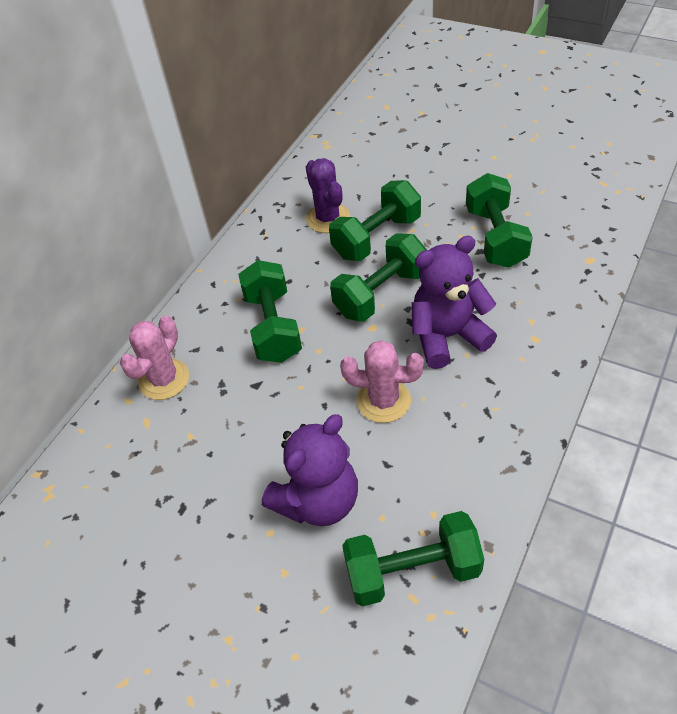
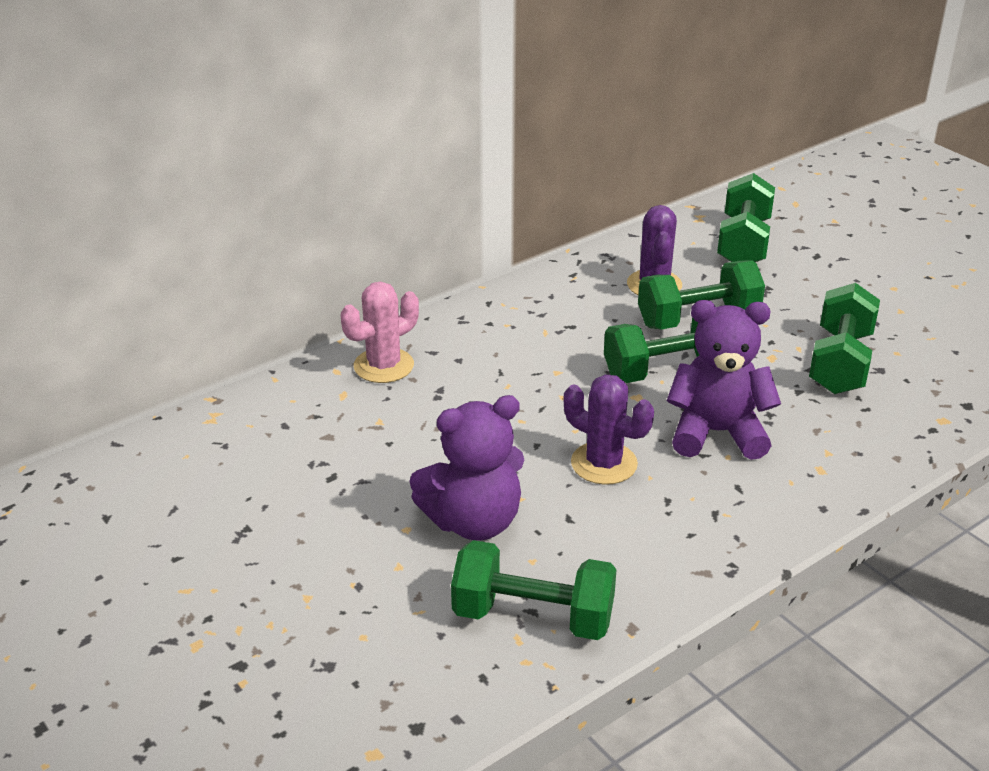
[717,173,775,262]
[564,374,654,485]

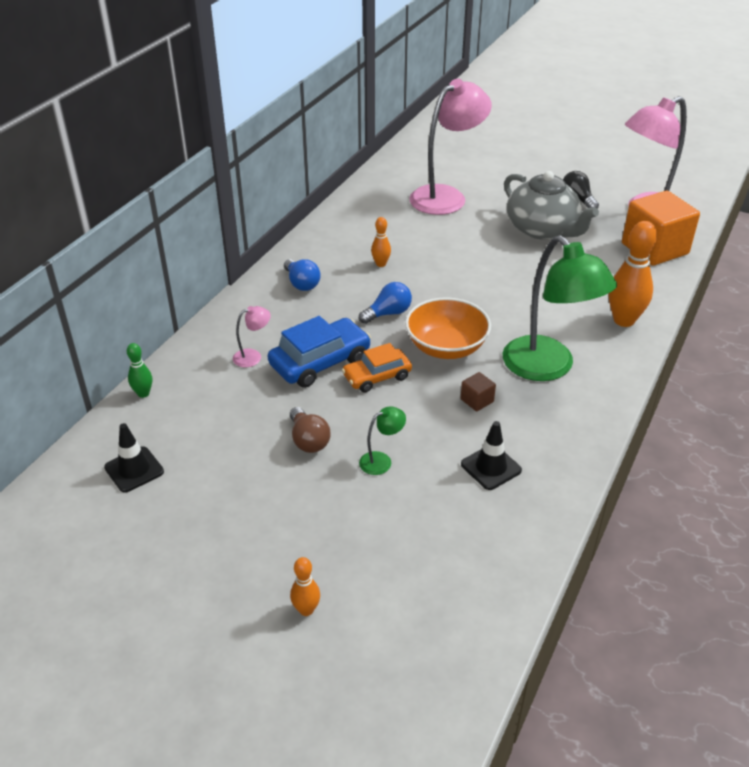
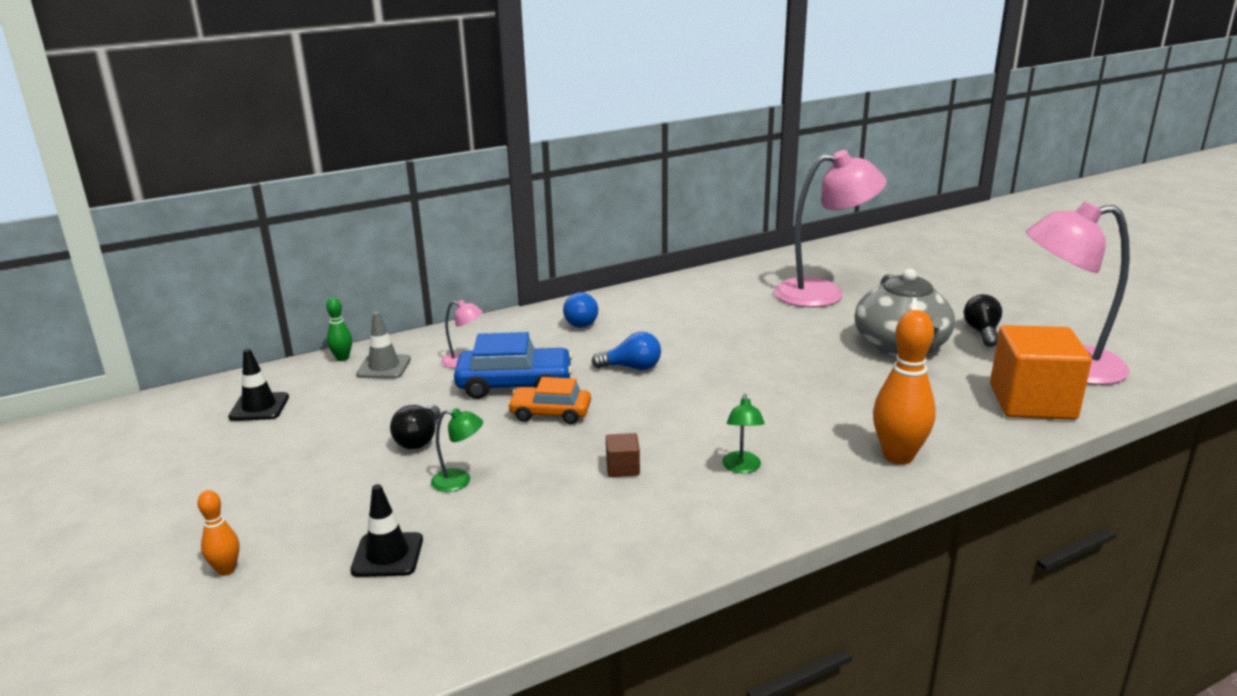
[390,404,441,449]
[371,217,391,267] (first image)
[405,297,491,359] (first image)
[350,484,423,577]
[722,394,765,473]
[356,312,411,378]

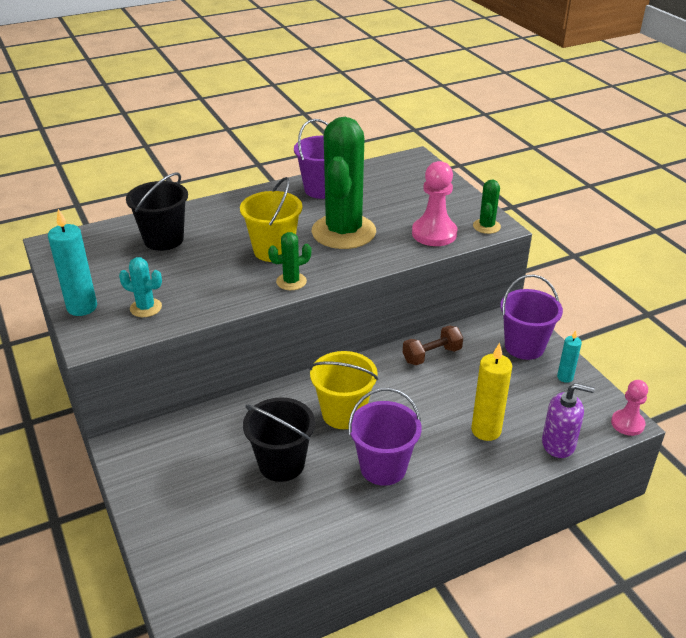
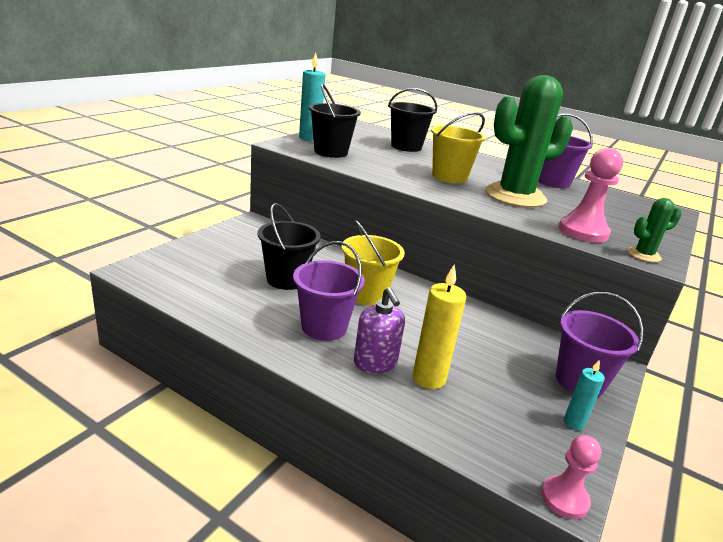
[309,83,361,158]
[268,232,311,290] (first image)
[403,326,463,365] (first image)
[354,287,405,373]

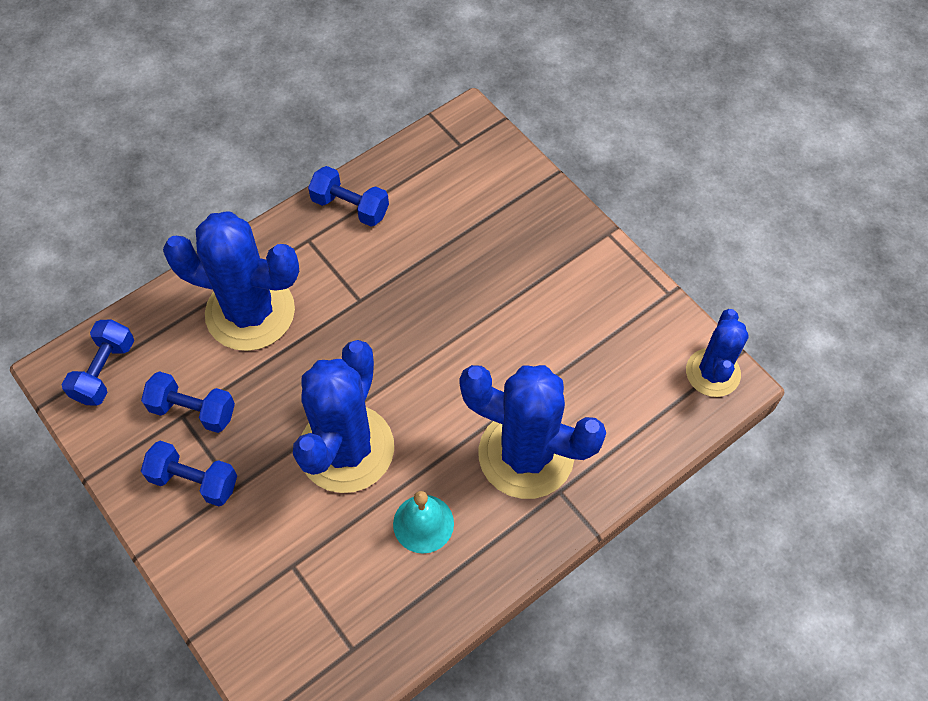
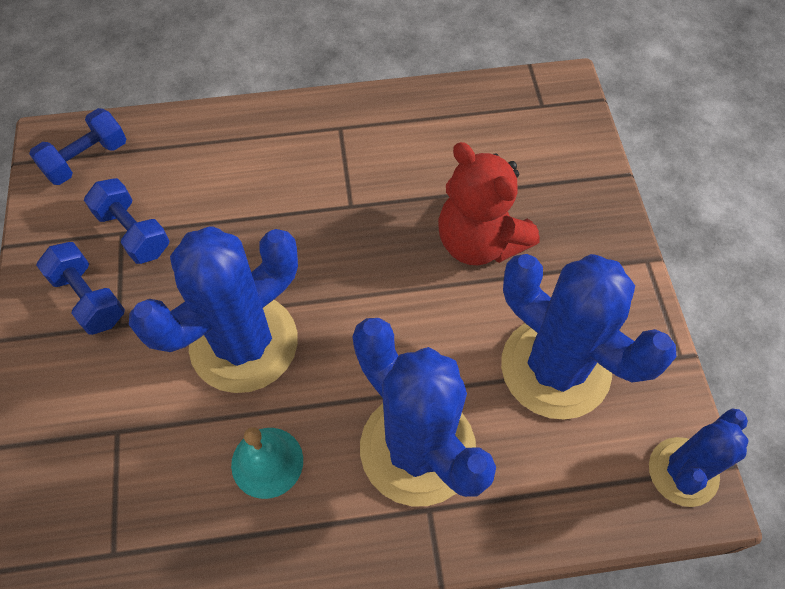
[501,254,676,420]
[308,166,389,226] (first image)
[438,142,539,265]

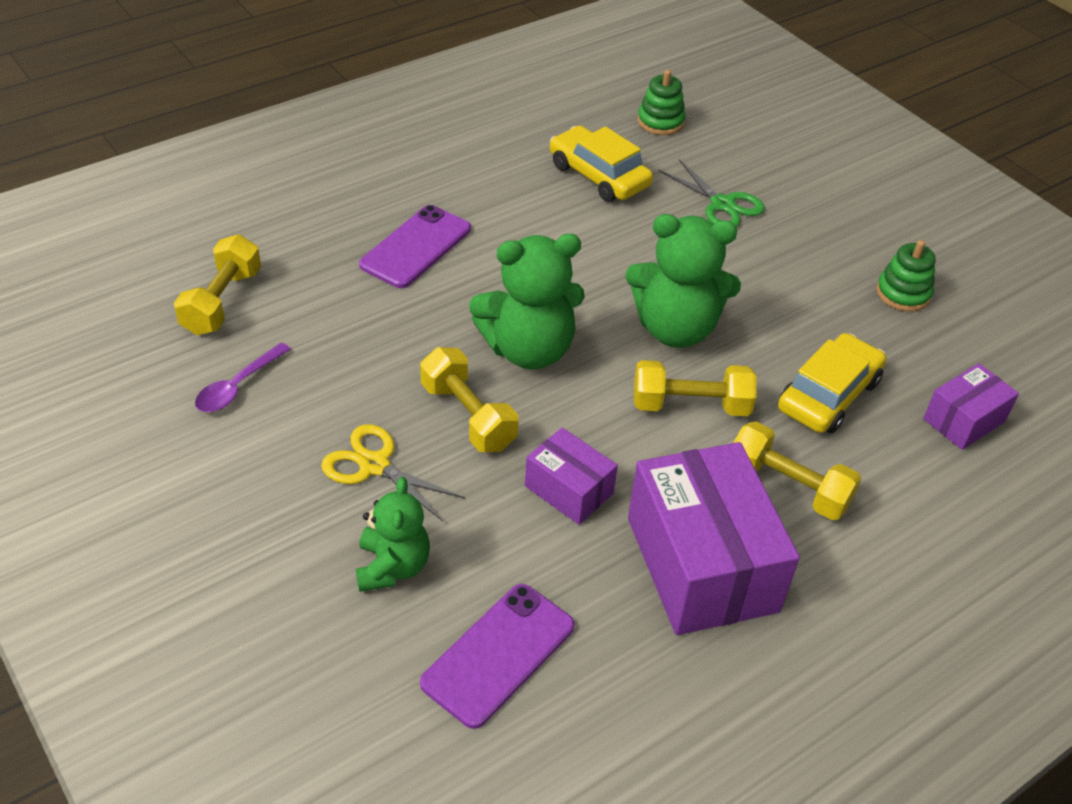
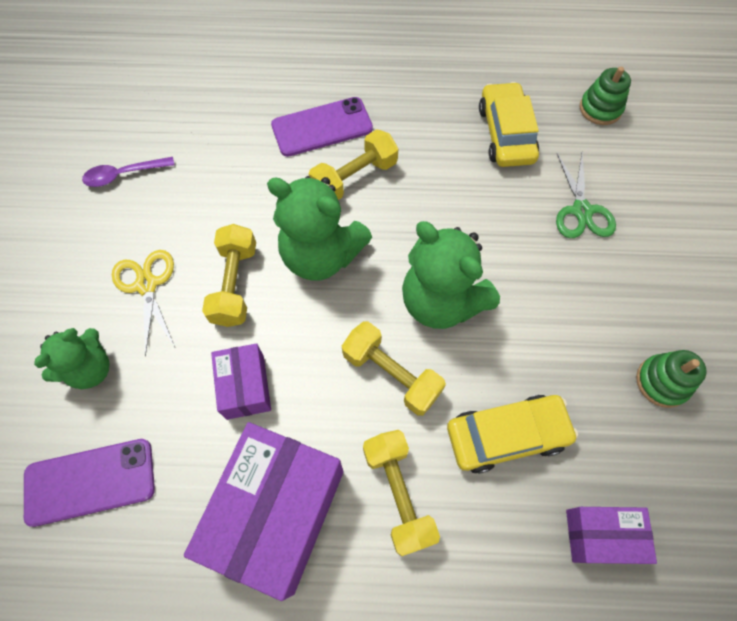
[309,129,398,200]

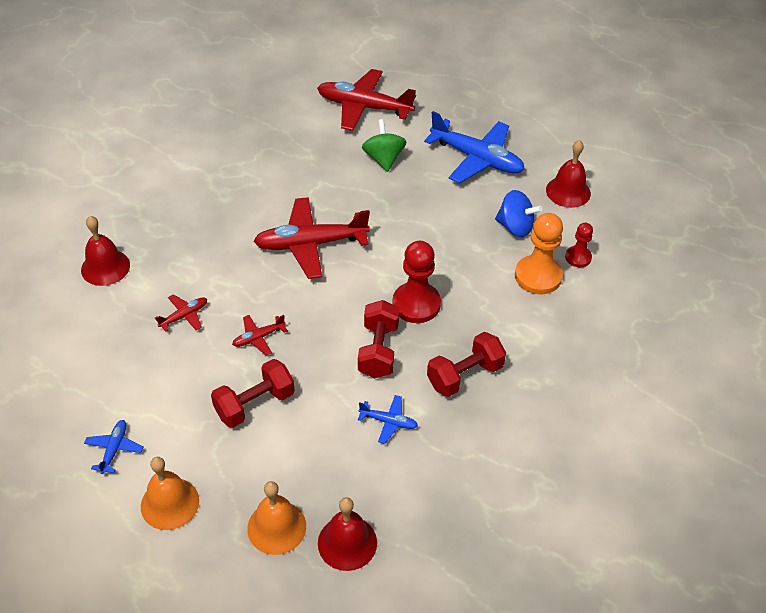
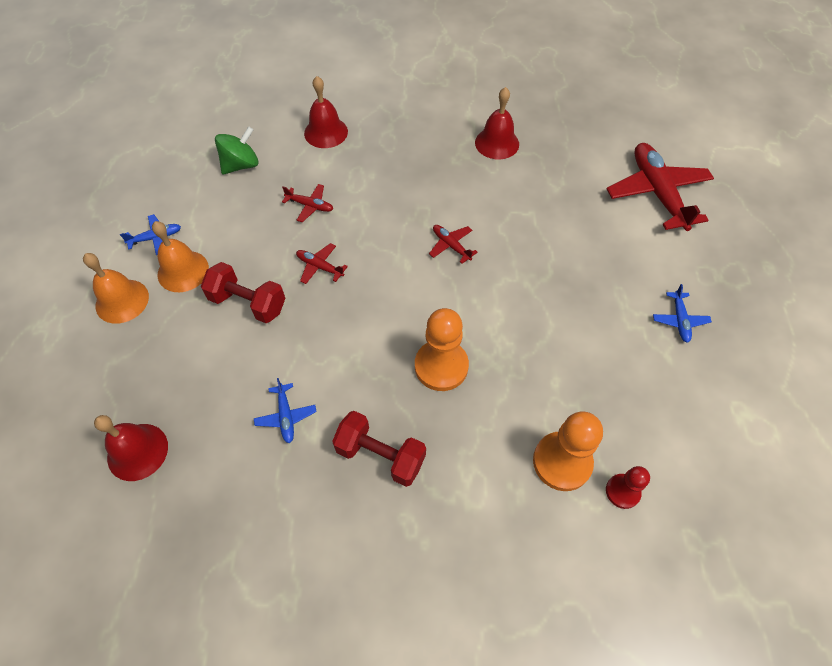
[152,221,209,292]
[429,225,478,264]
[358,300,399,378] (first image)
[215,126,258,174]
[415,308,469,391]
[653,284,712,343]
[495,190,542,237] (first image)
[475,87,519,160]

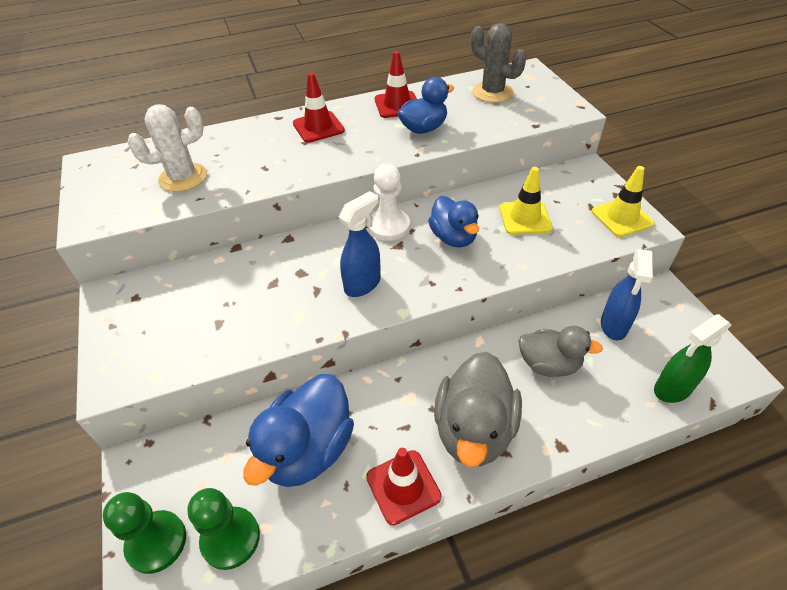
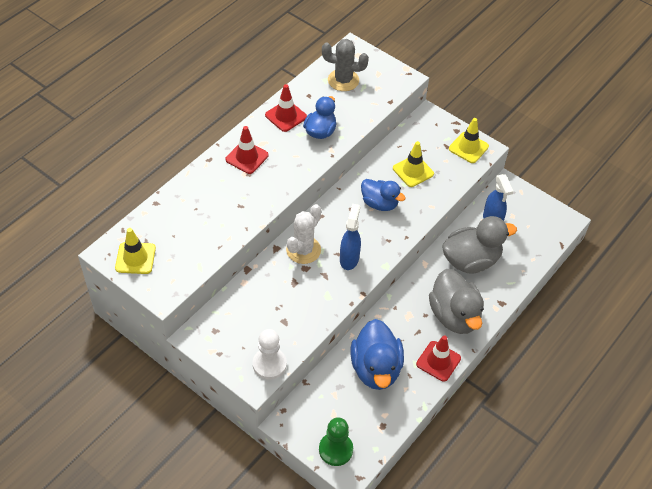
[286,204,321,264]
[187,488,260,570] (first image)
[253,329,287,380]
[442,216,517,273]
[654,314,732,403] (first image)
[115,228,156,274]

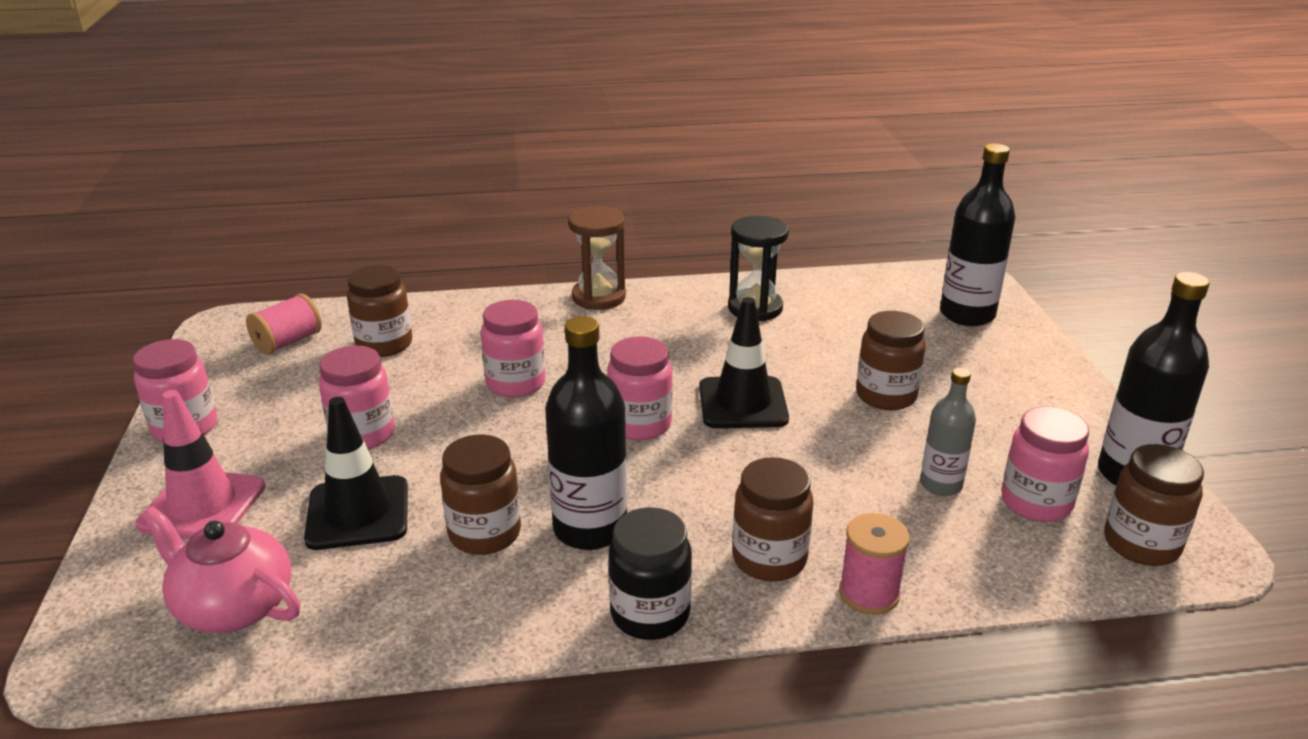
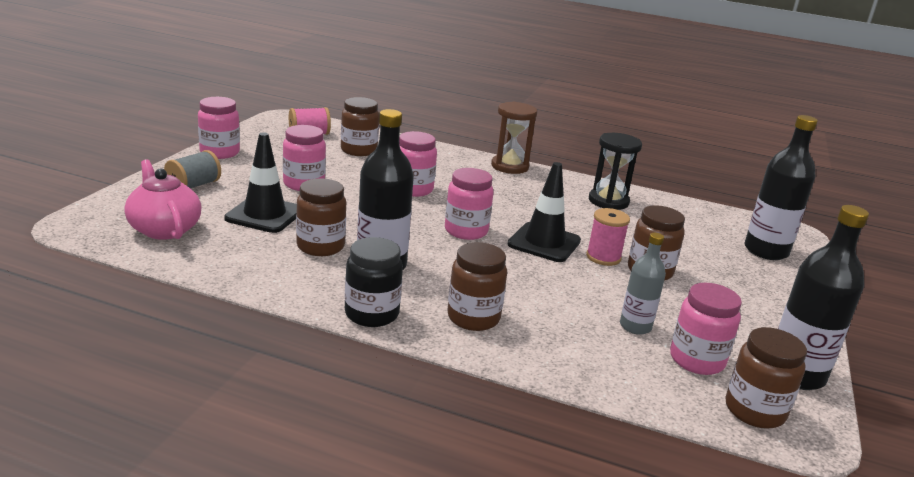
[164,150,221,189]
[586,208,630,266]

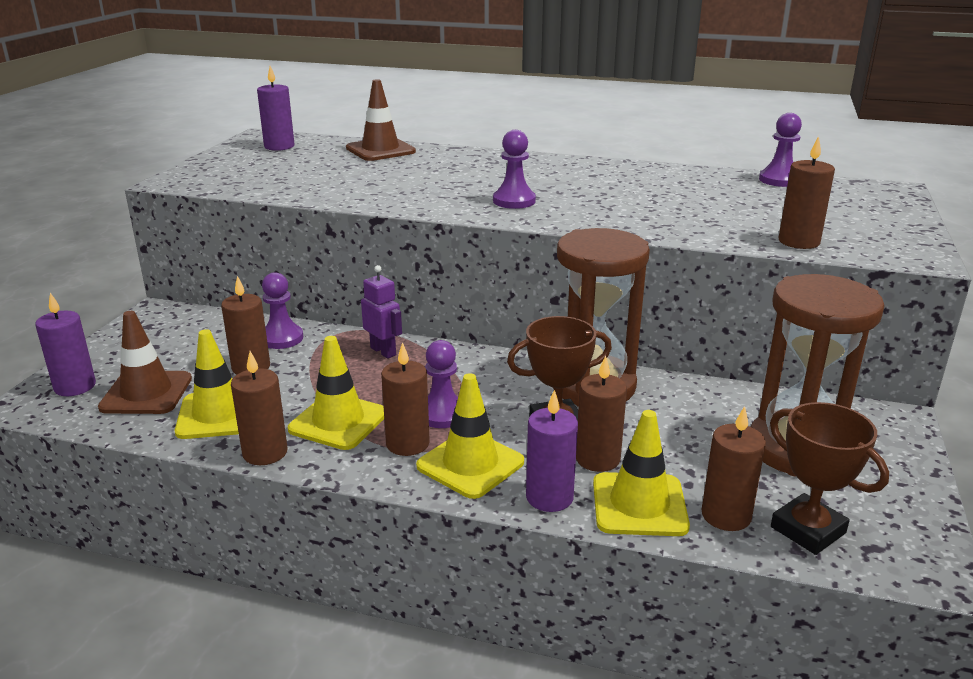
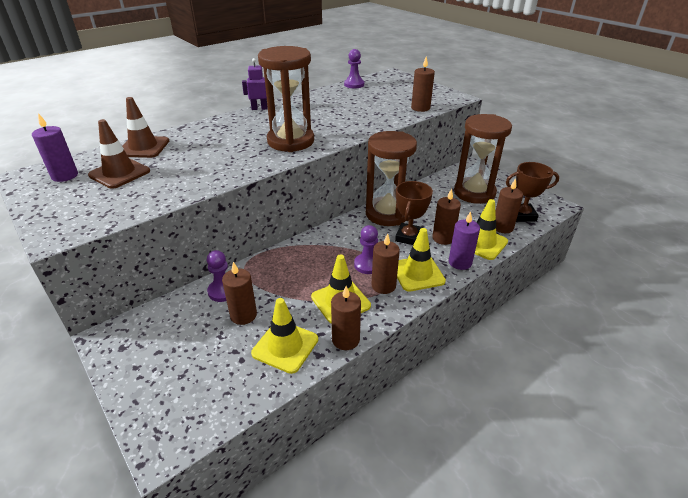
[35,293,96,396] (first image)
[88,119,150,189]
[242,58,268,110]
[258,46,314,152]

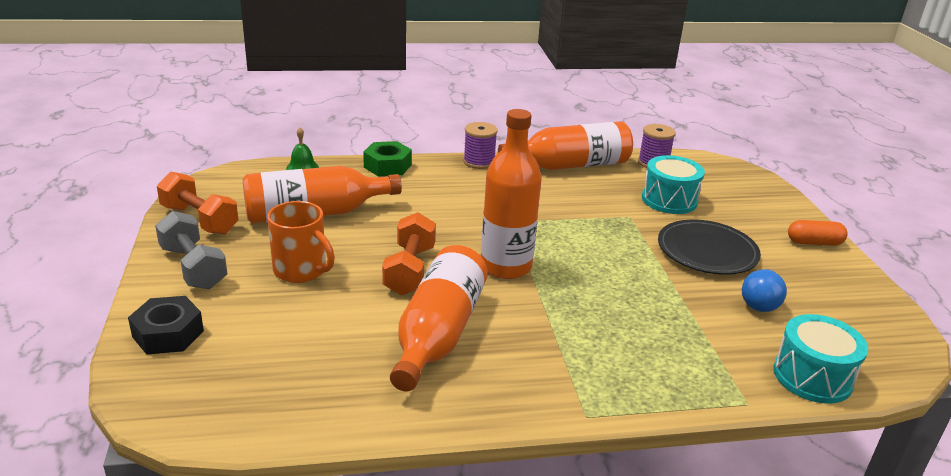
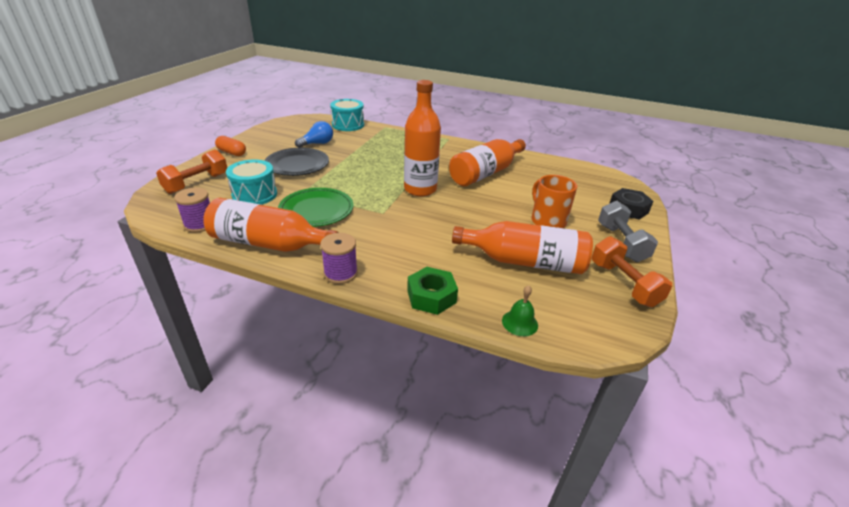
[156,149,227,194]
[278,188,353,227]

